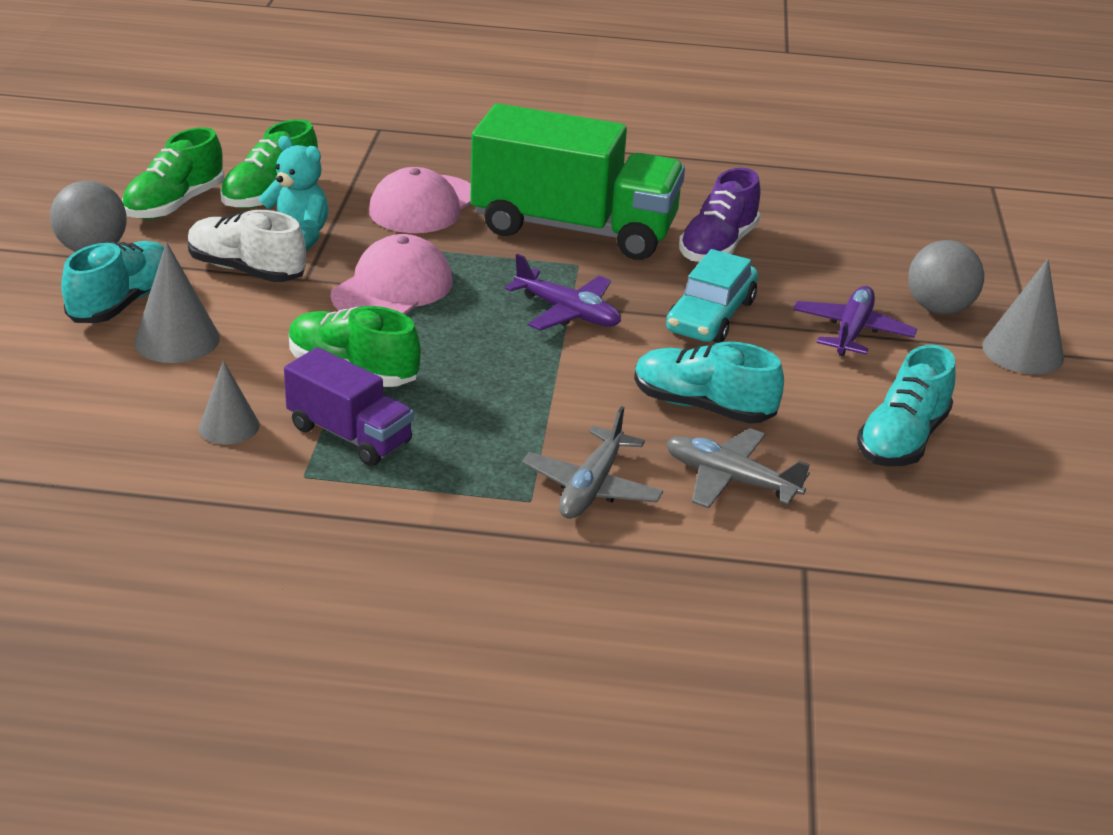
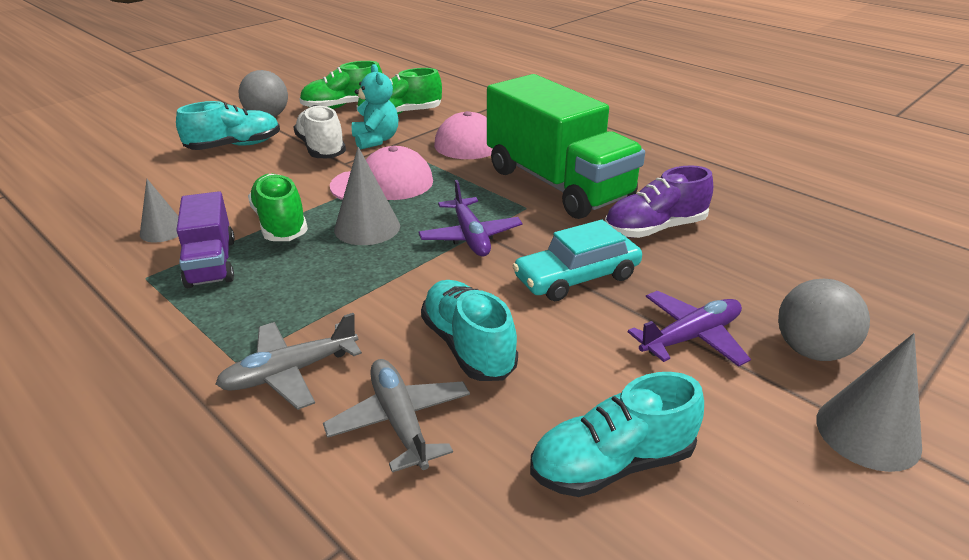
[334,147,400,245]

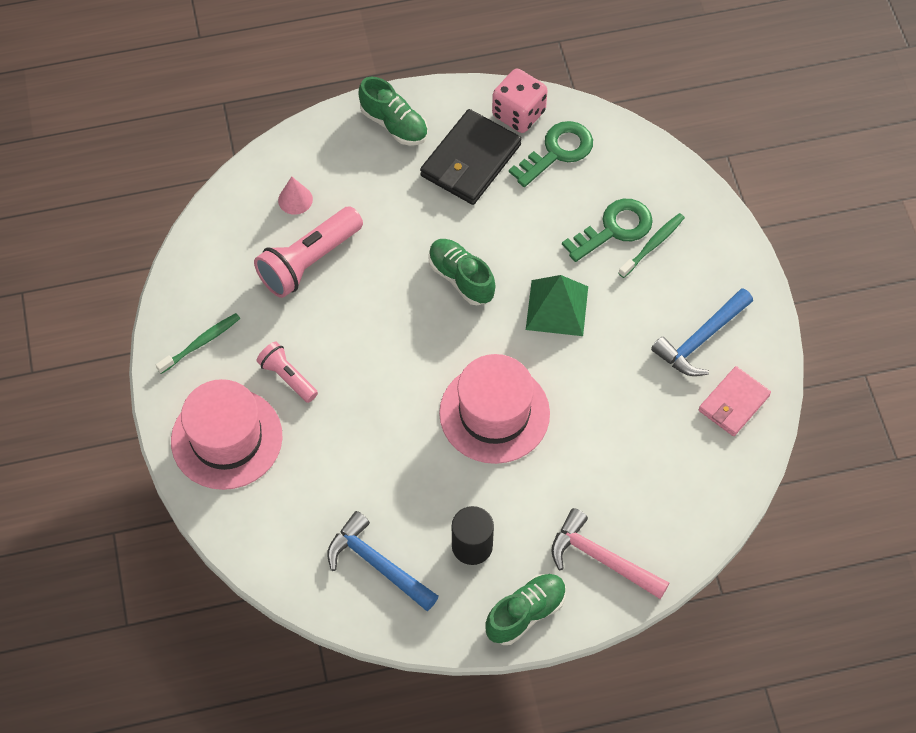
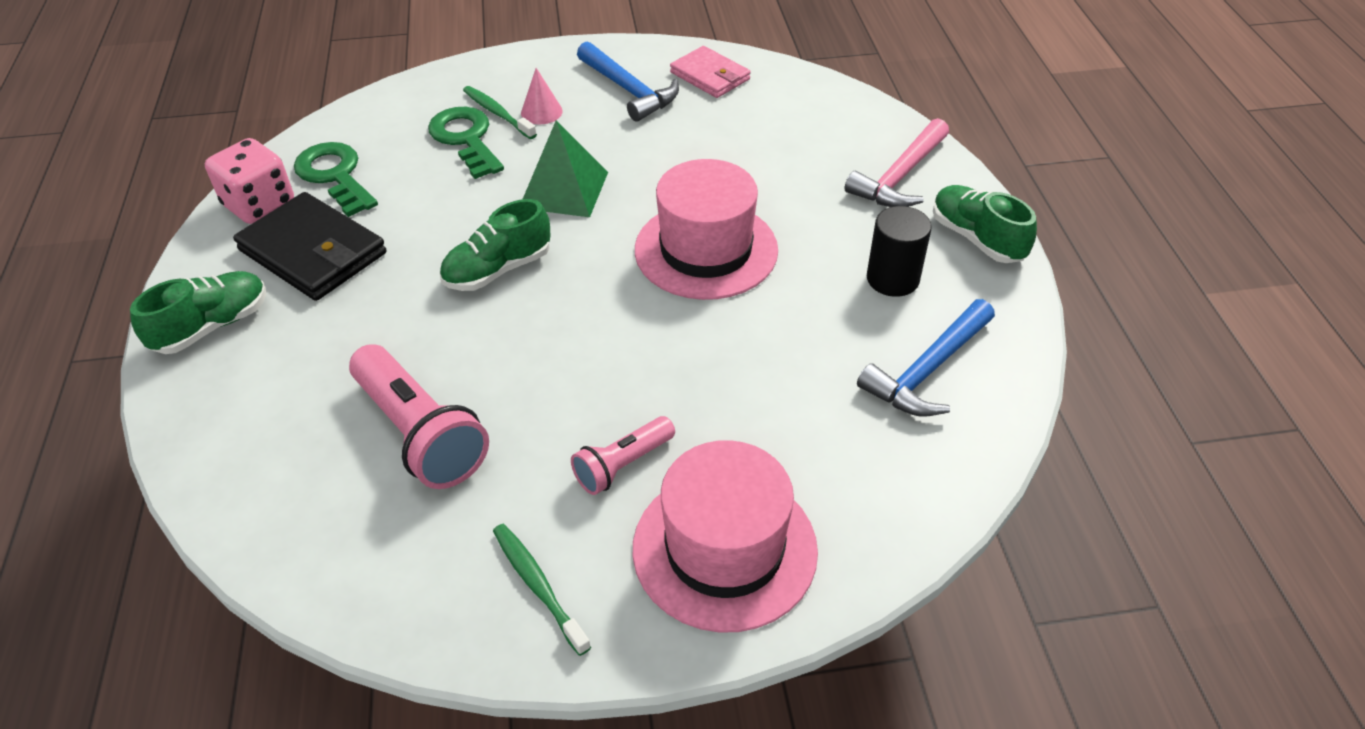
[521,68,563,124]

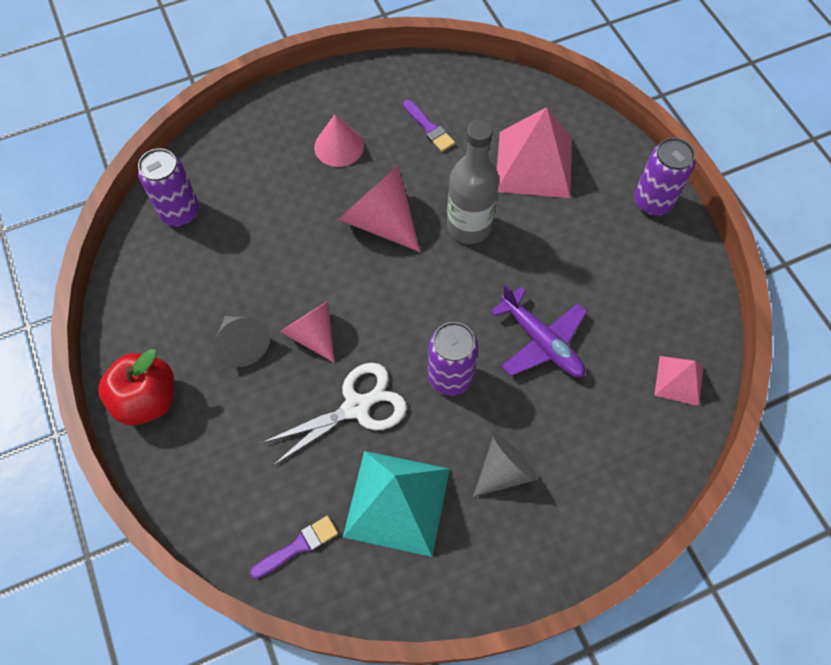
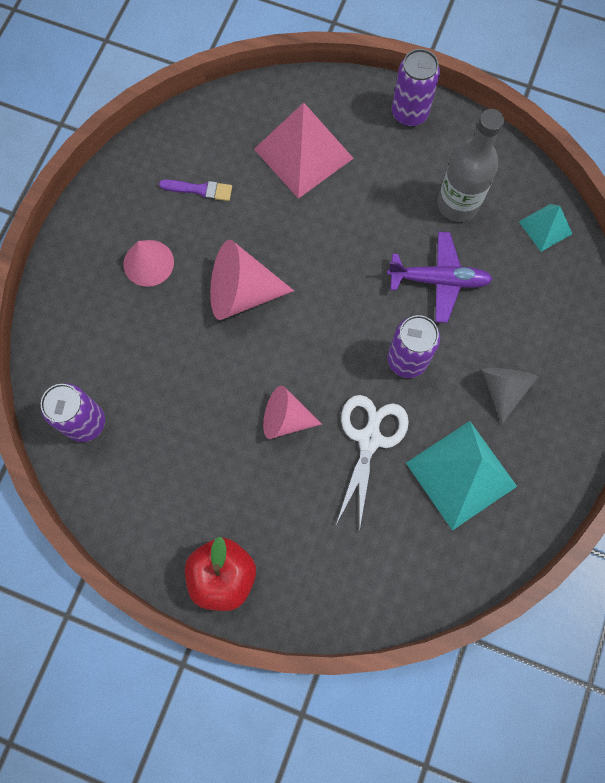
[214,316,270,368] (first image)
[250,516,338,579] (first image)
[438,109,504,222]
[519,204,572,252]

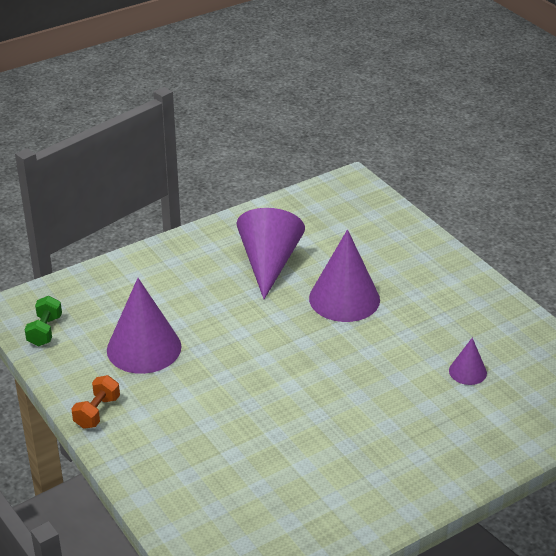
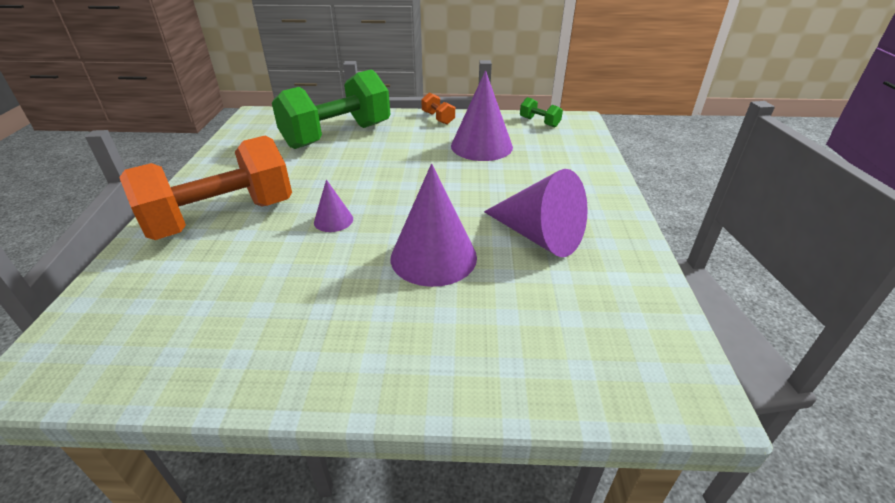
[314,179,353,232]
[119,136,292,240]
[272,69,390,149]

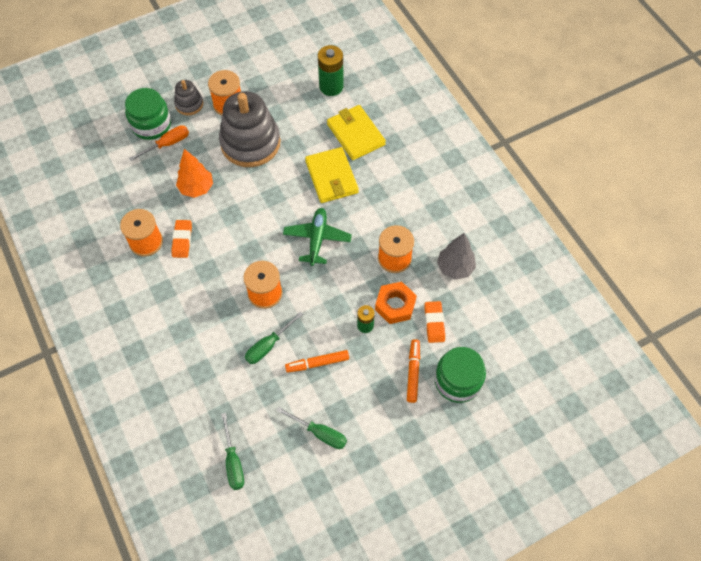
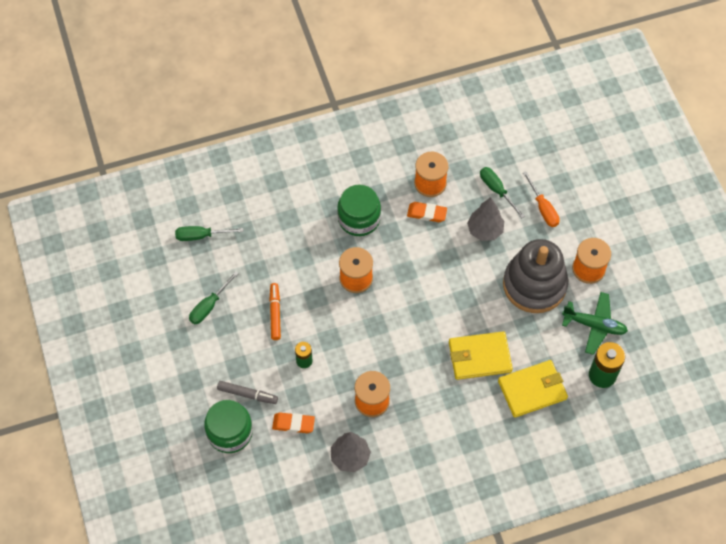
[337,184,381,236]
[174,80,203,115] (first image)
[467,197,504,241]
[480,167,525,218]
[562,292,628,355]
[375,281,417,324] (first image)
[217,381,278,404]

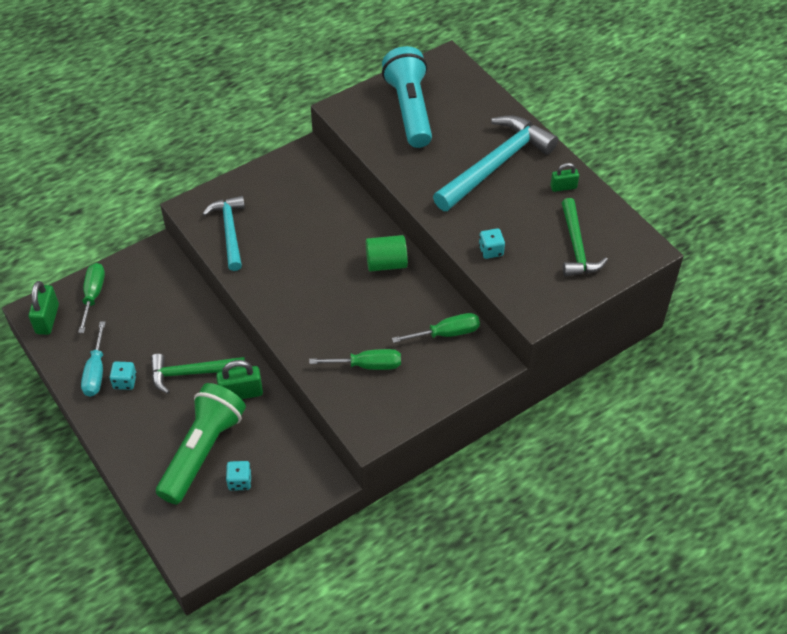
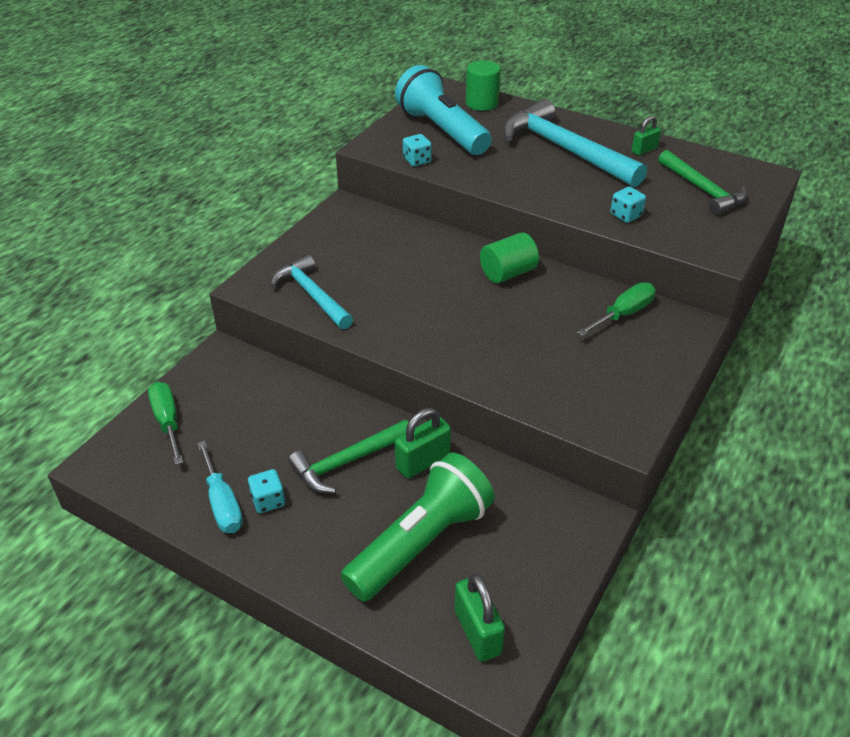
[455,573,505,662]
[341,453,495,602]
[403,134,432,166]
[309,349,401,370] (first image)
[503,99,647,187]
[466,60,501,111]

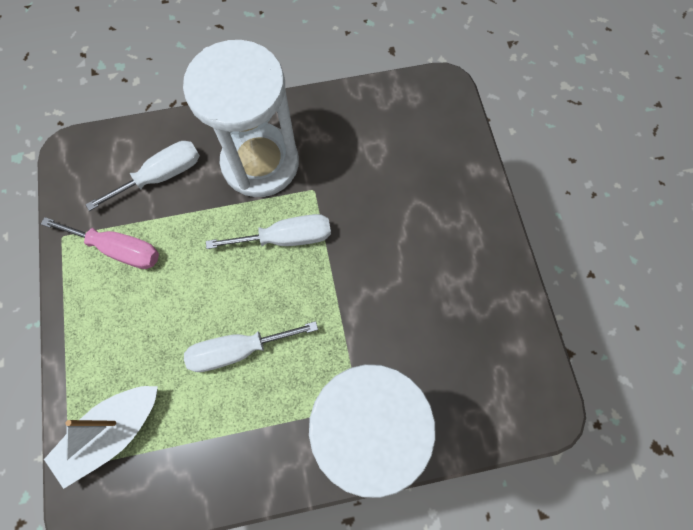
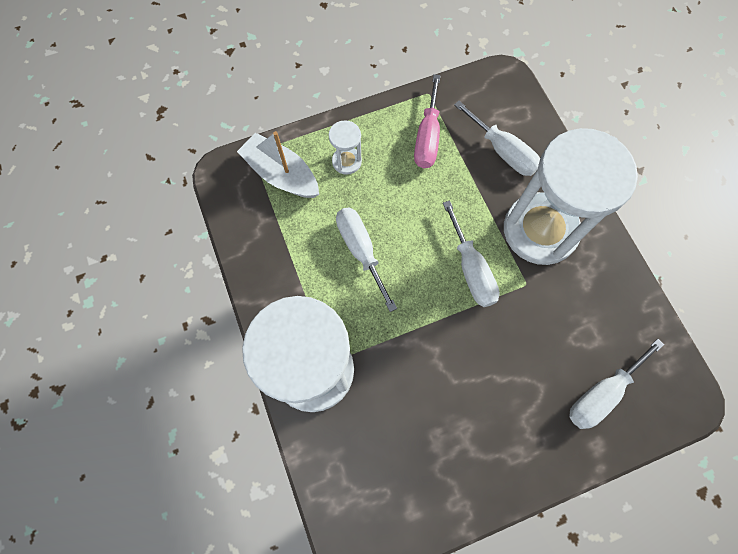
[329,120,362,175]
[569,339,664,429]

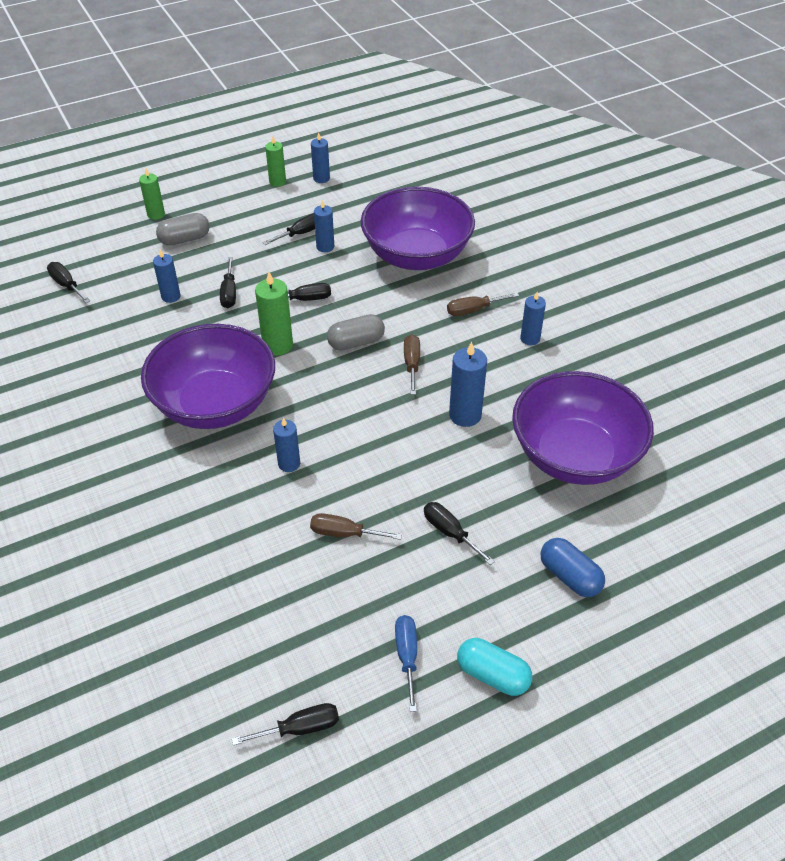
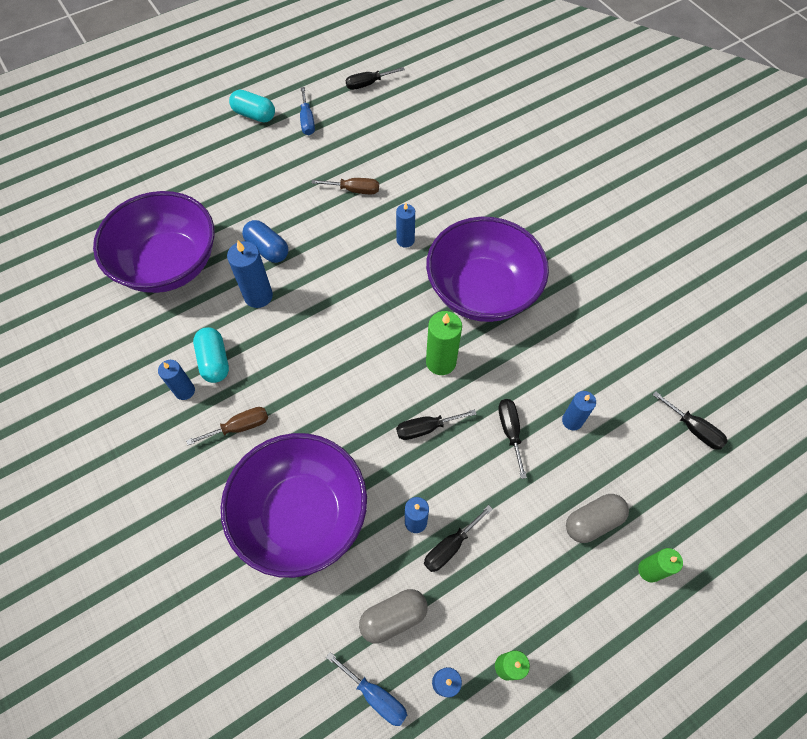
[359,589,428,644]
[404,334,420,395] (first image)
[424,502,495,565] (first image)
[242,220,288,263]
[193,327,229,383]
[326,652,407,726]

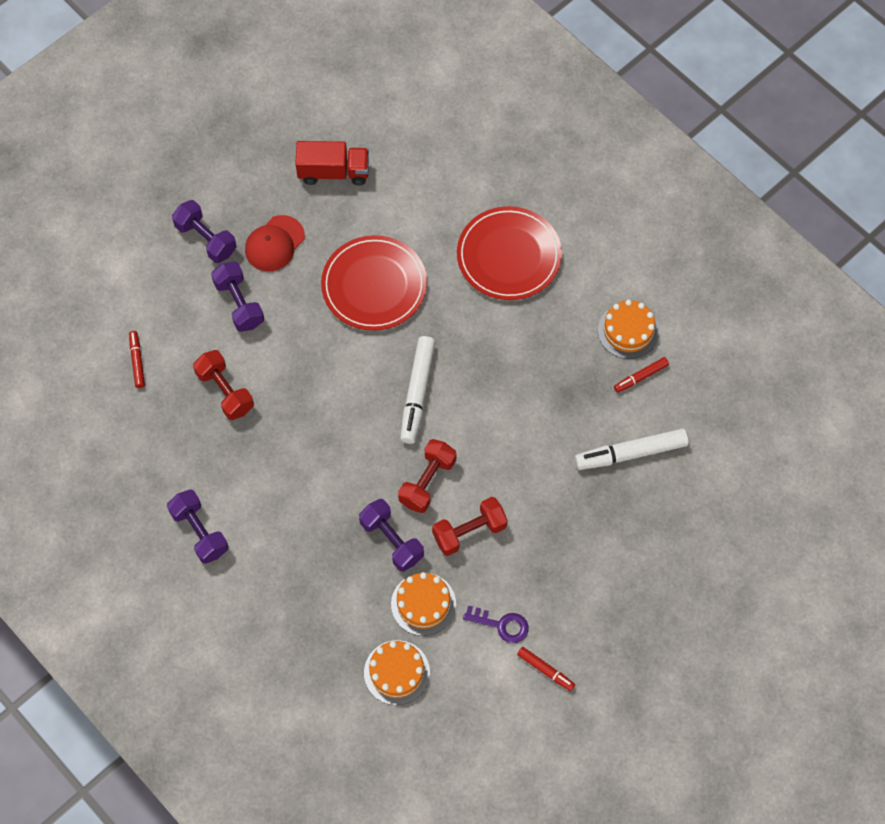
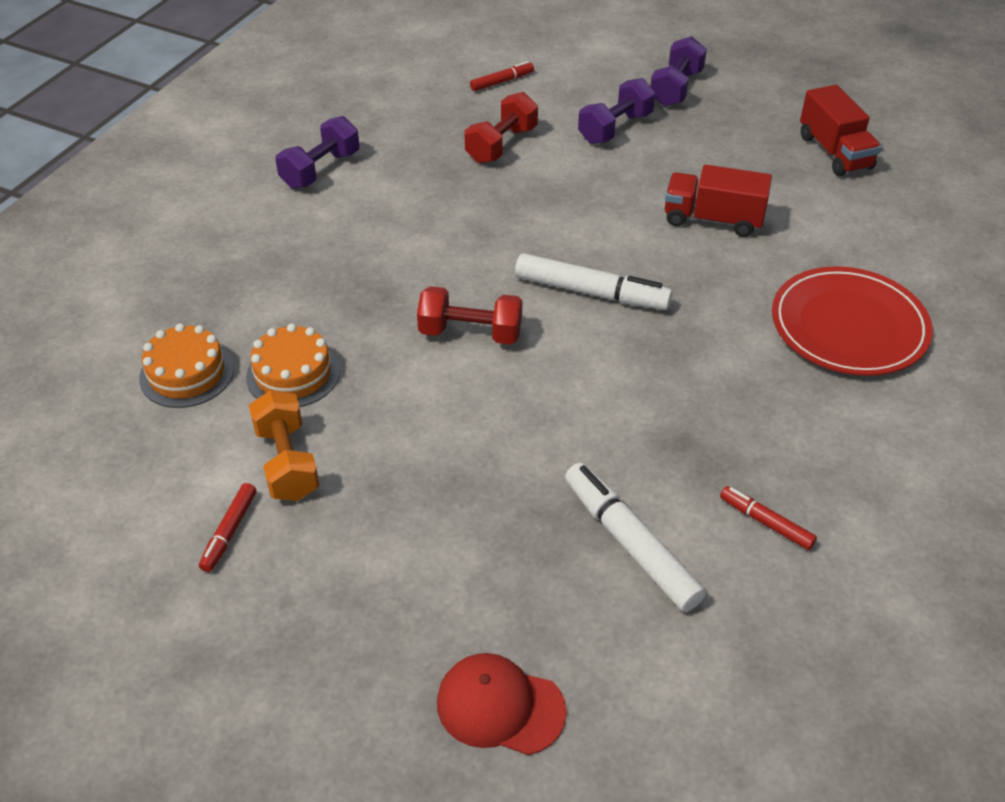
[437,653,567,755]
[665,165,772,237]
[359,499,424,572] (first image)
[515,253,672,310]
[432,497,508,556] (first image)
[249,390,320,501]
[598,300,659,359] (first image)

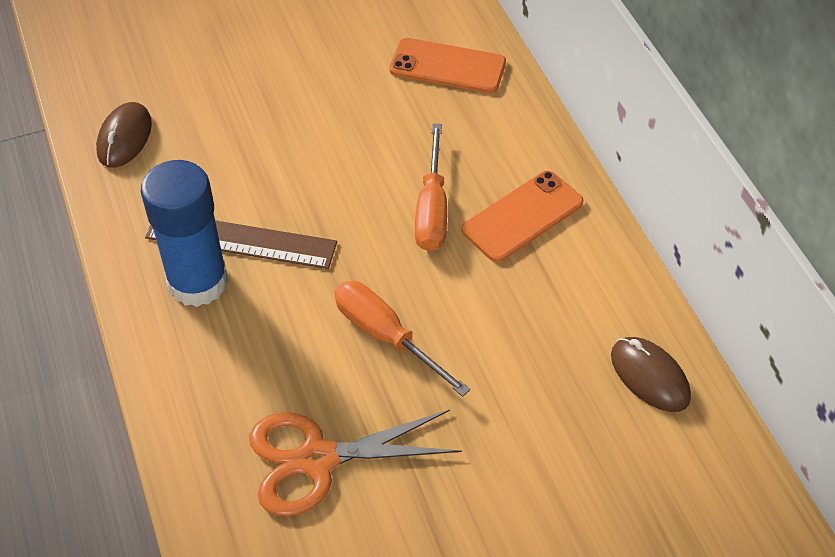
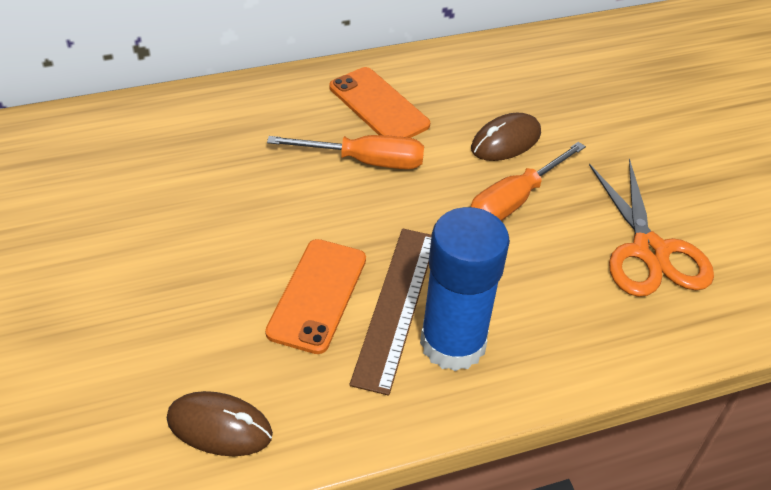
[265,239,366,354]
[471,113,541,161]

